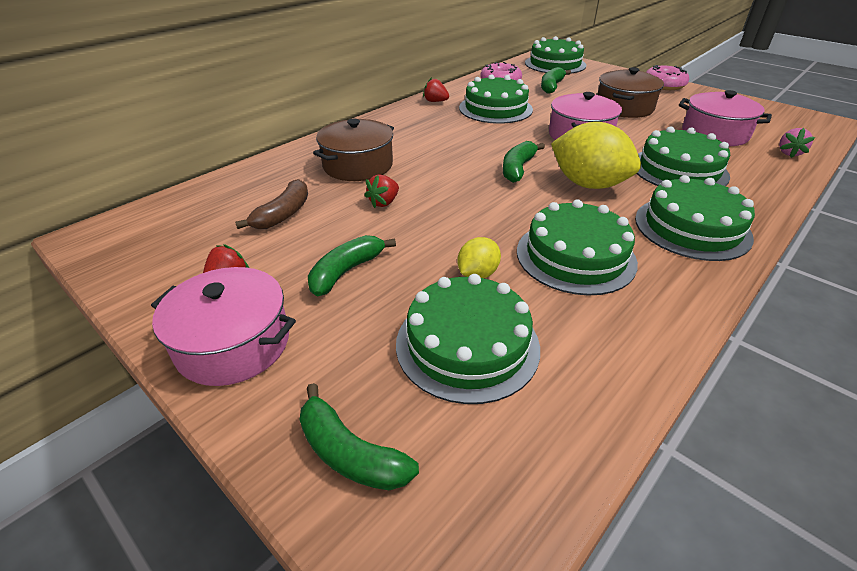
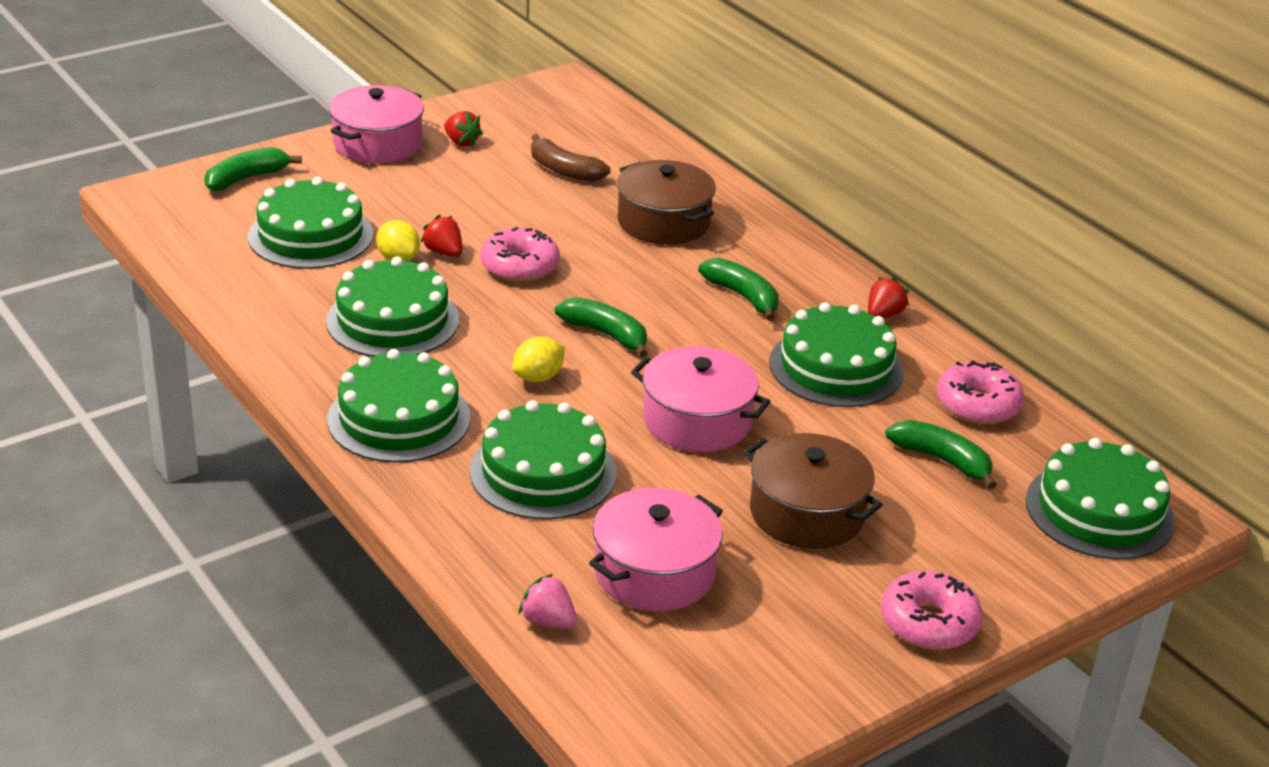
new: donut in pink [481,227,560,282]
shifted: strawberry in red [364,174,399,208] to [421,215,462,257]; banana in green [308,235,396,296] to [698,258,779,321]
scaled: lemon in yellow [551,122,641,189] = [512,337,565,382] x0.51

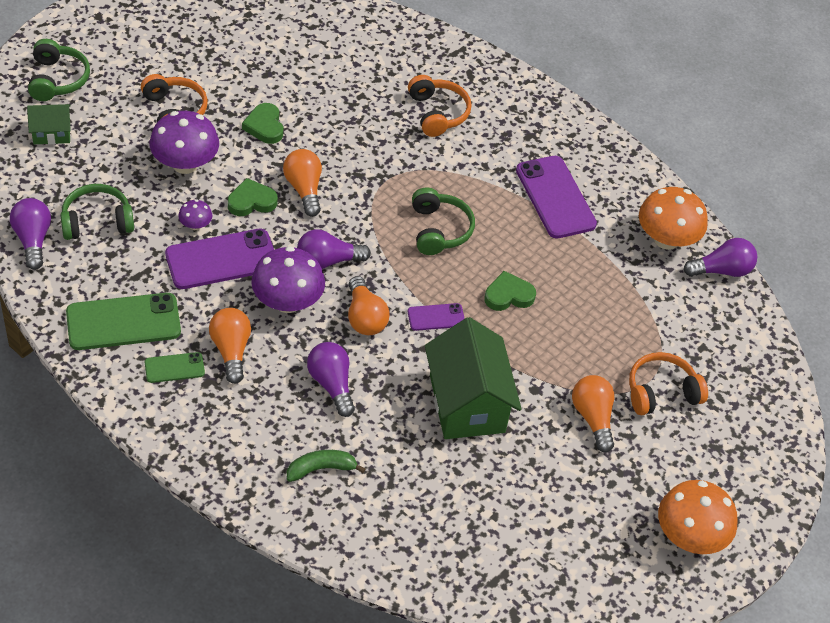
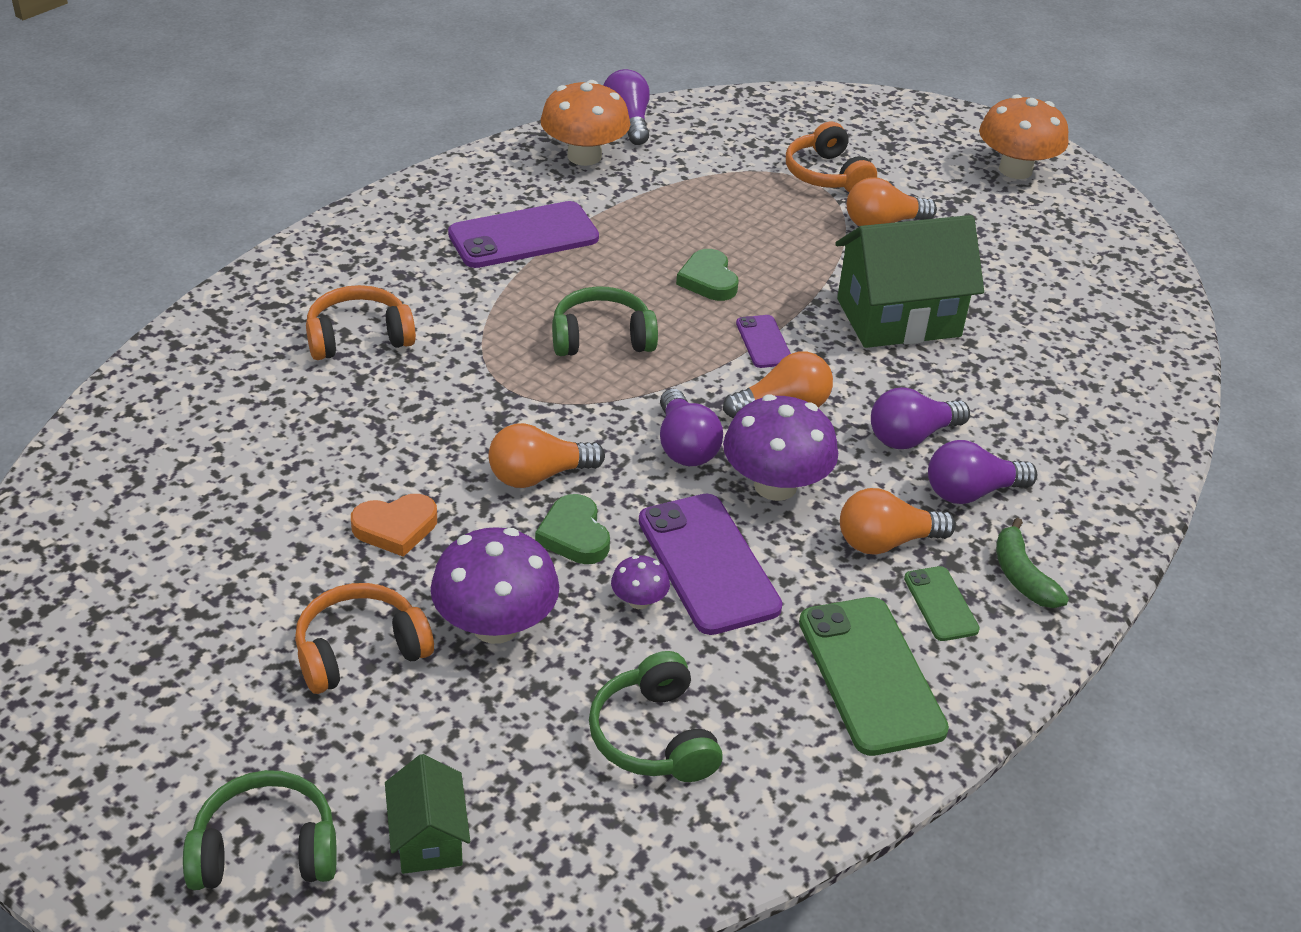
shifted: light bulb in purple [10,198,51,270] to [928,440,1037,504]; banana in green [287,450,365,482] to [996,518,1069,608]
repainted: heart in green [242,103,283,144] to heart in orange [351,494,437,557]

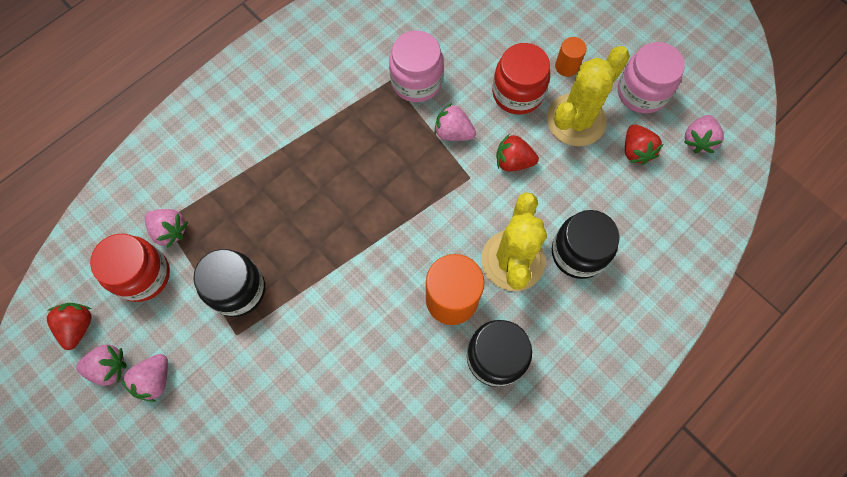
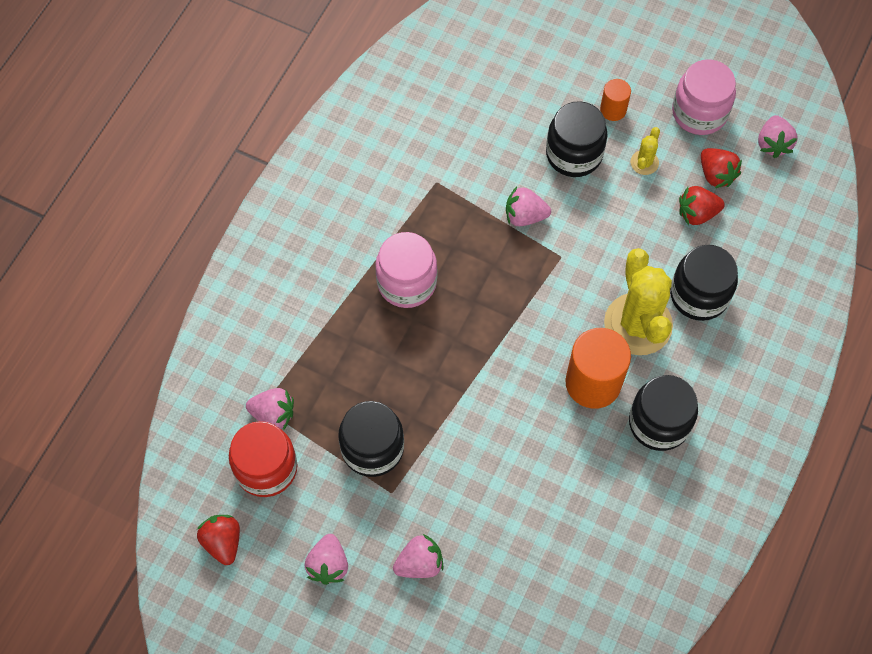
shifted: jar in pink [389,31,444,102] to [375,232,437,308]; strawberry in pink [76,345,127,386] to [393,534,444,578]; strawberry in red [496,134,539,172] to [679,186,725,225]
repainted: jar in red [492,43,550,115] to jar in black [546,101,607,177]
scaled: cactus in yellow [547,46,630,146] = [631,127,660,175] x0.44

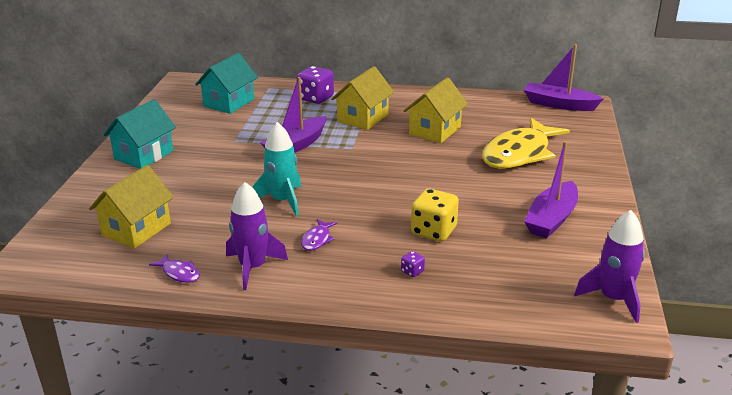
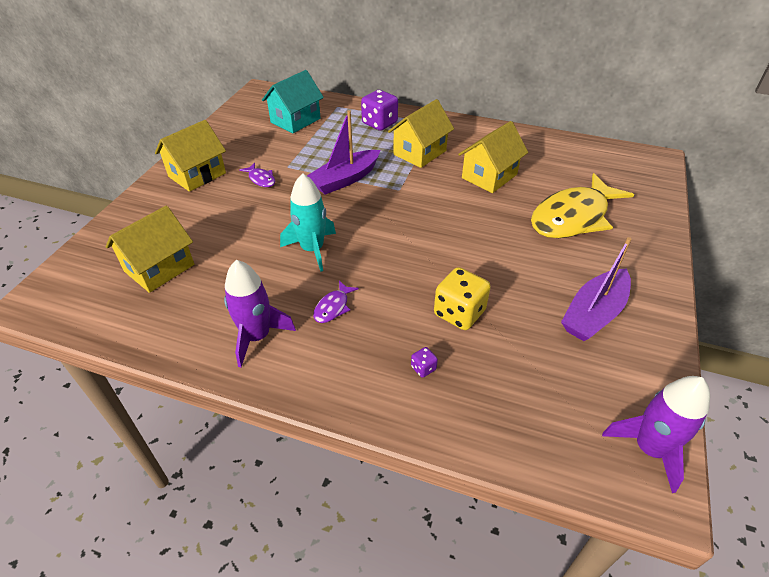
gone: boat in purple [524,44,603,111]
shifted: fish in purple [149,254,200,283] to [239,163,275,187]
repainted: house in turquoise [104,99,176,169] to house in yellow [155,120,226,192]

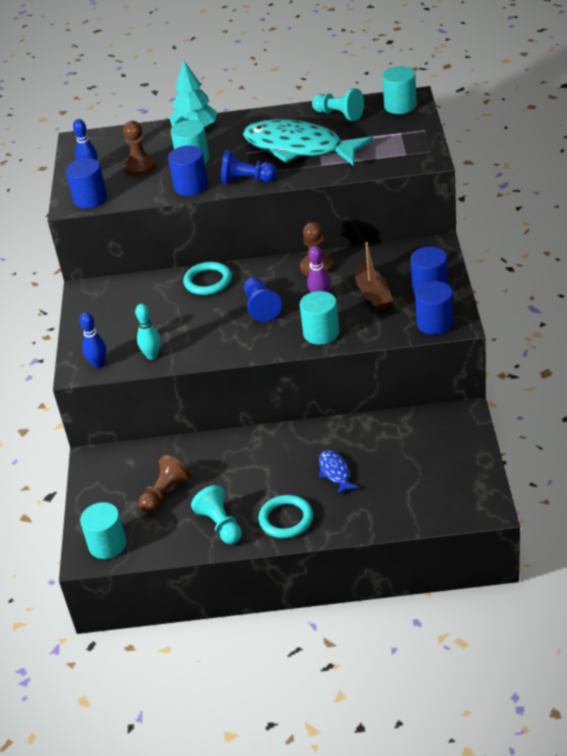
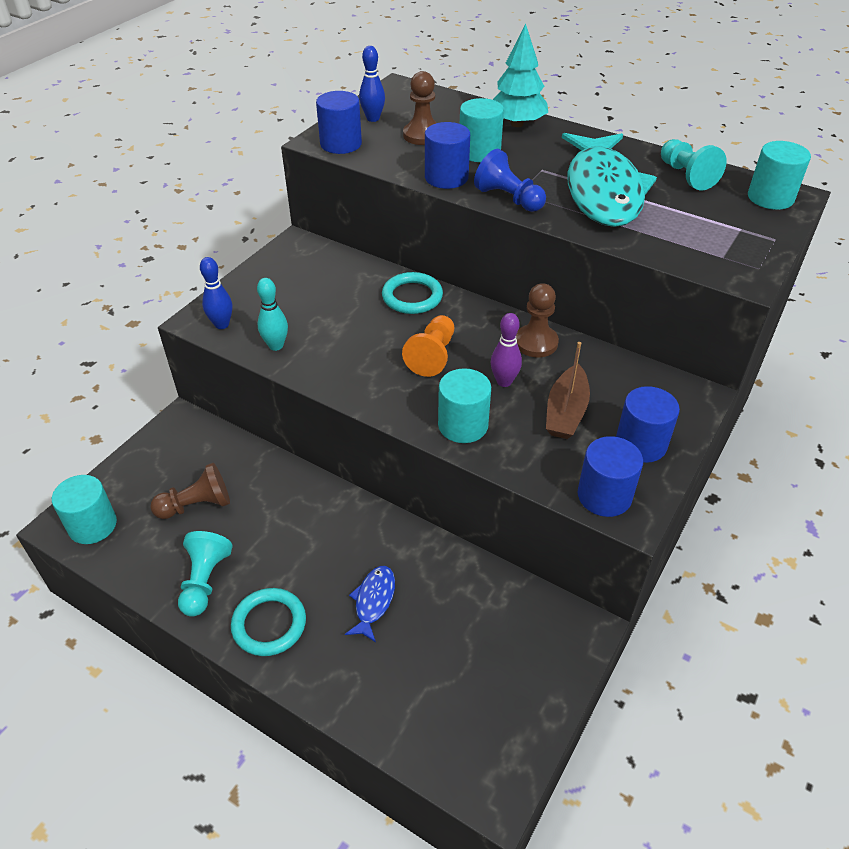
repainted: pawn in blue [244,277,282,322] to pawn in orange [402,315,454,377]
rotated: fish in turquoise [243,119,373,166] = [562,133,657,227] 150 degrees counterclockwise

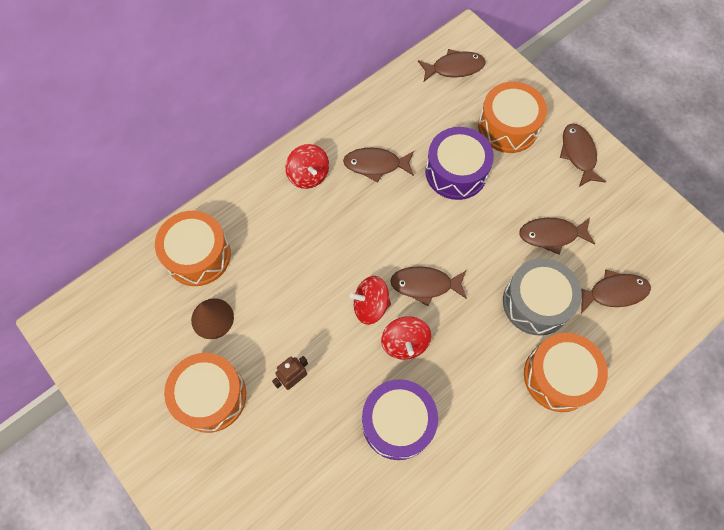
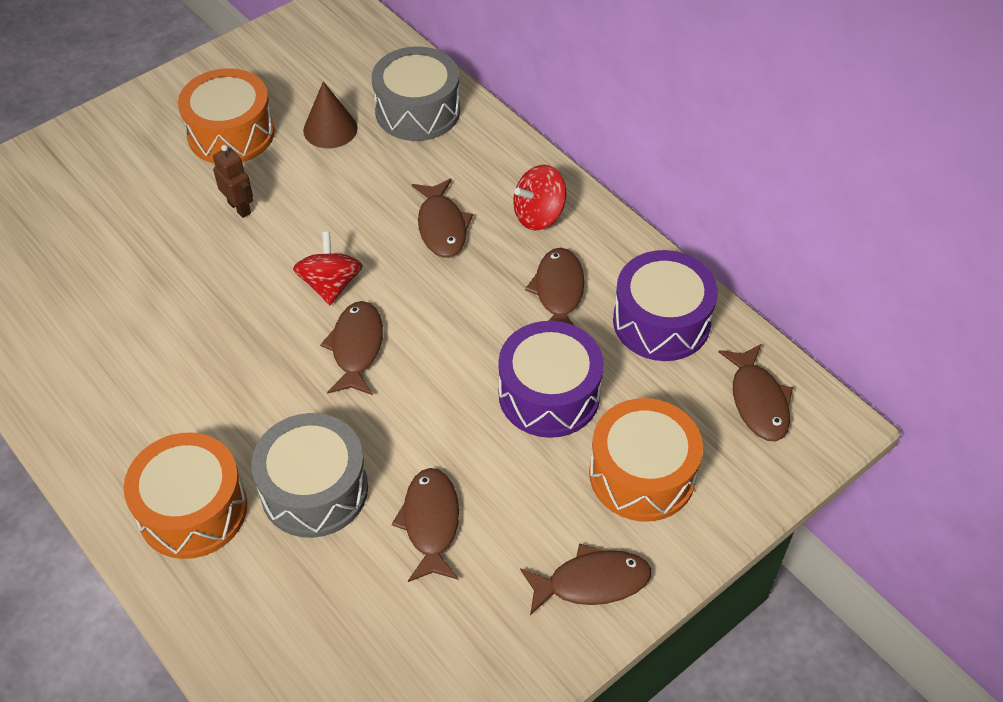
gone: spinning top in red [381,316,431,360]
shifted: fish in brown [581,270,651,314] to [412,178,473,258]; drum in purple [362,379,438,460] to [613,250,718,361]
repainted: drum in orange [155,211,231,286] to drum in grey [372,46,460,141]

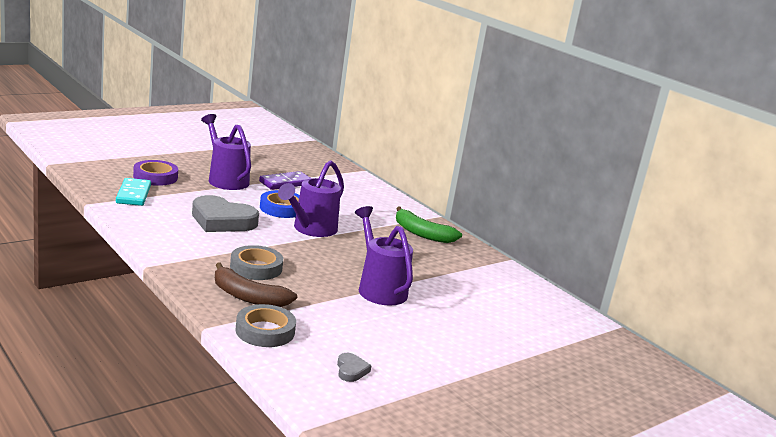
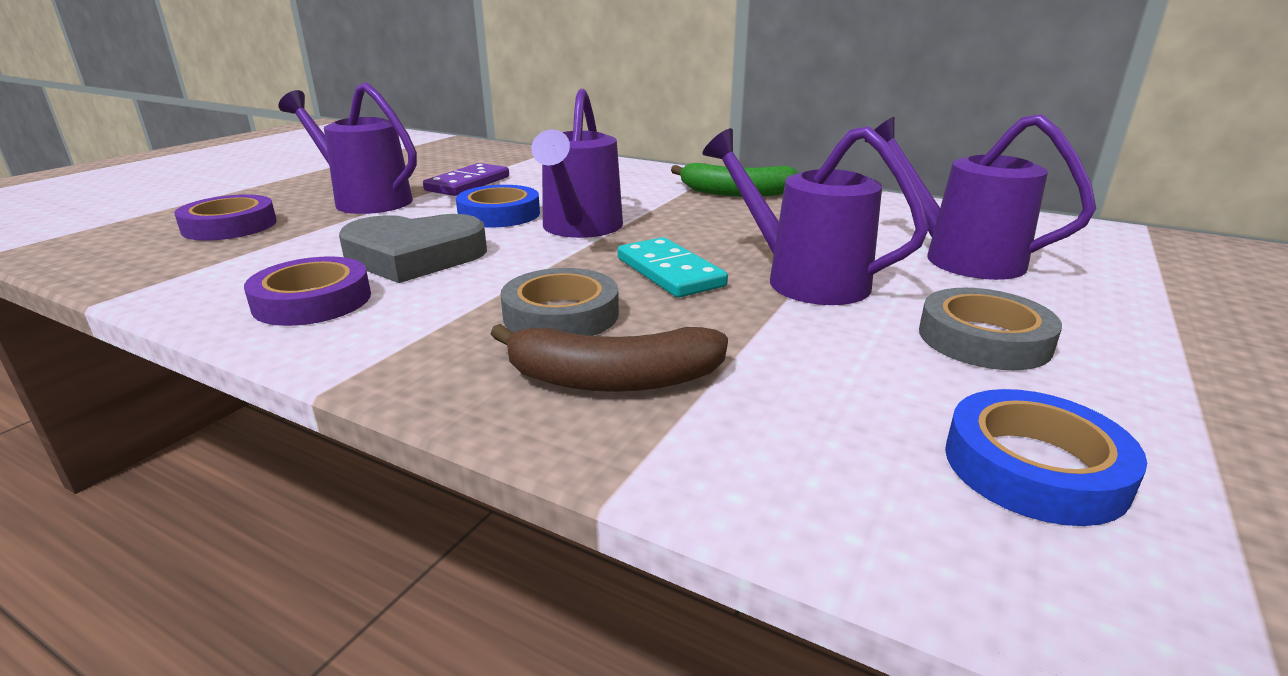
new: tape in purple [244,256,371,326]; watering can in purple [865,114,1096,280]
shifted: domino in turquoise [116,178,151,206] to [618,237,728,298]; tape in grey [235,304,296,347] to [919,288,1062,370]
swapped: heart in grey [337,353,372,382] to tape in blue [945,389,1147,526]

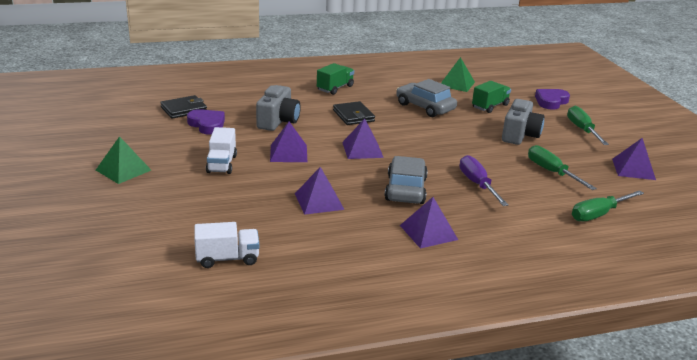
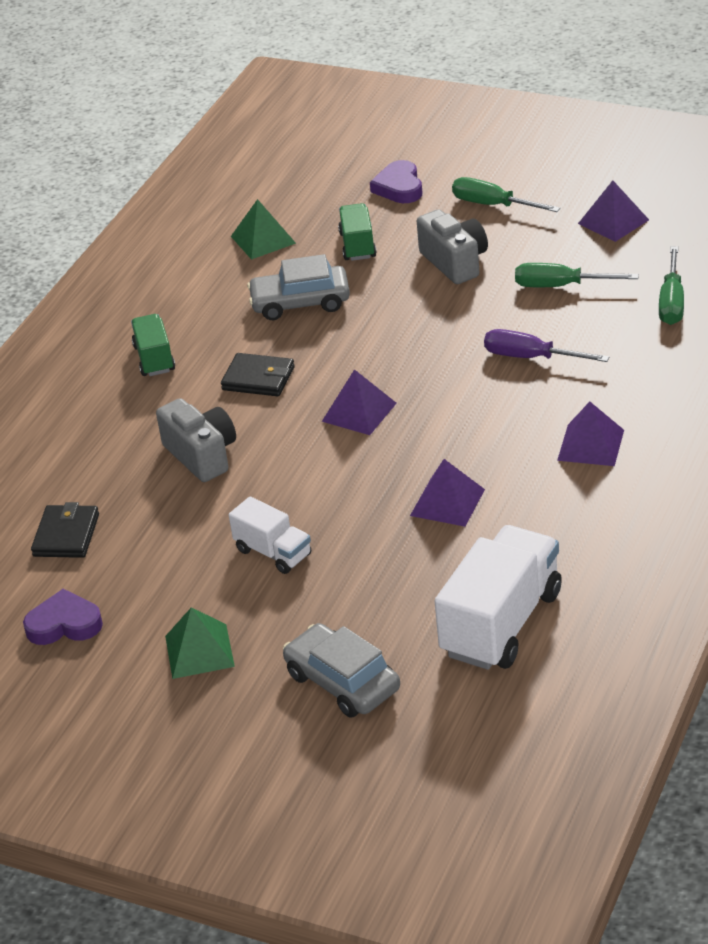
gone: pyramid in purple [270,122,307,162]
shifted: heart in purple [187,109,225,135] to [23,589,103,645]; car in grey [384,156,428,204] to [283,623,400,717]
scaled: truck in white [194,222,259,268] = [435,525,562,670] x1.82

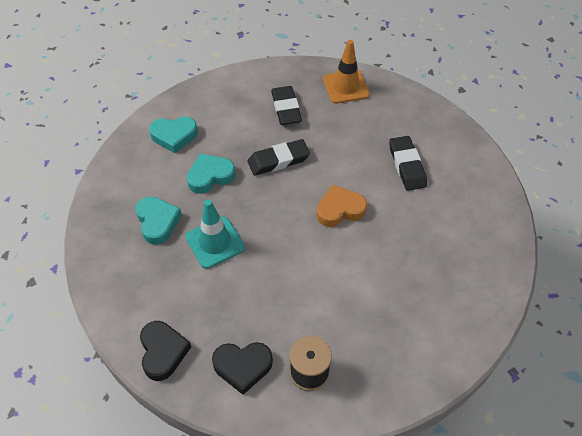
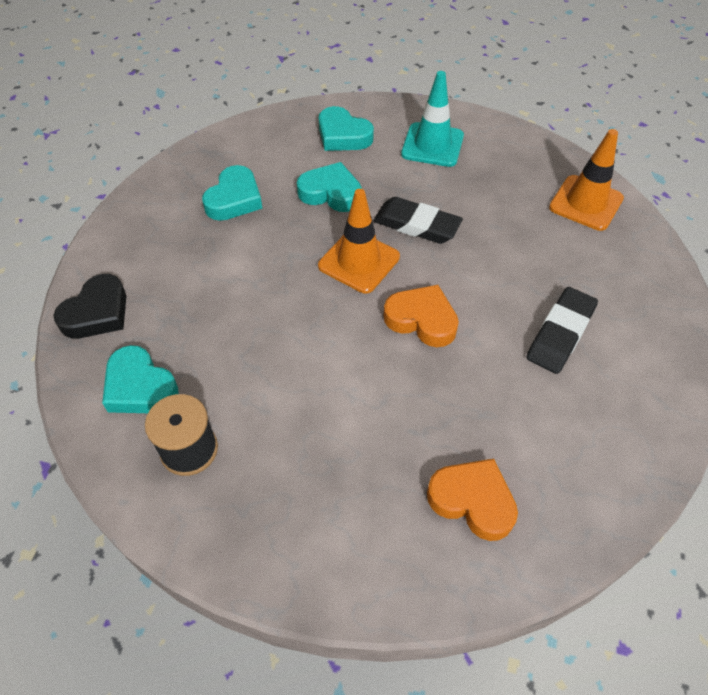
gone: eraser in black [271,86,302,125]
new: traffic cone in orange [318,189,400,293]; heart in orange [427,459,518,541]
shifted: traffic cone in turquoise [185,200,245,269] to [401,71,464,167]
repainted: heart in black [212,342,273,395] to heart in turquoise [102,345,179,413]

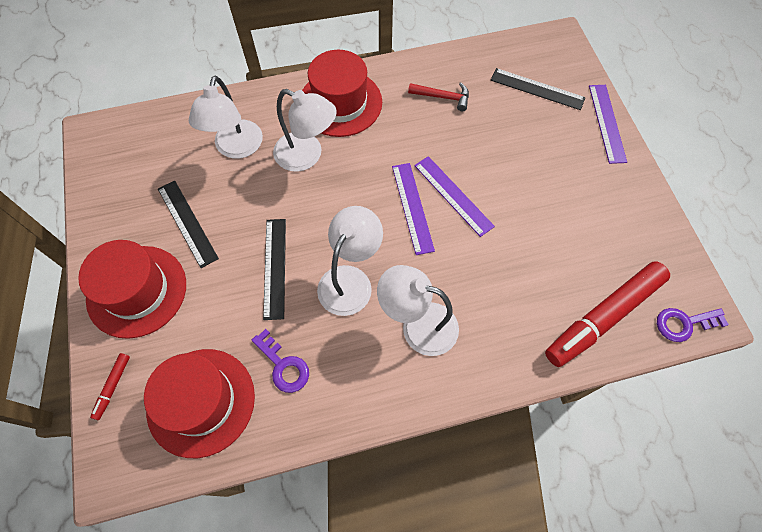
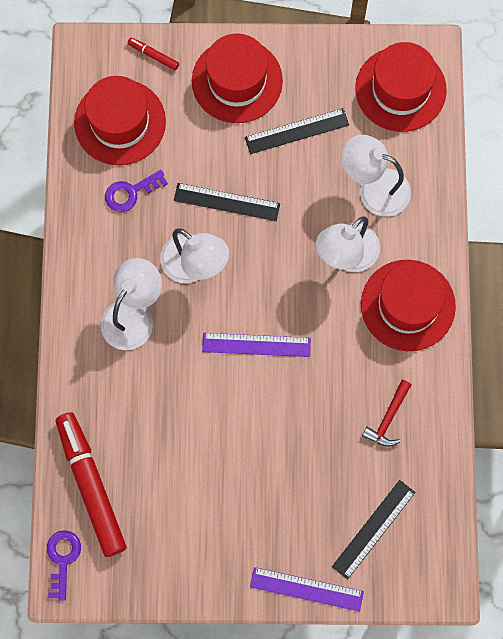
gone: ruler in purple [414,156,495,237]
new: hat in red [355,42,447,132]

